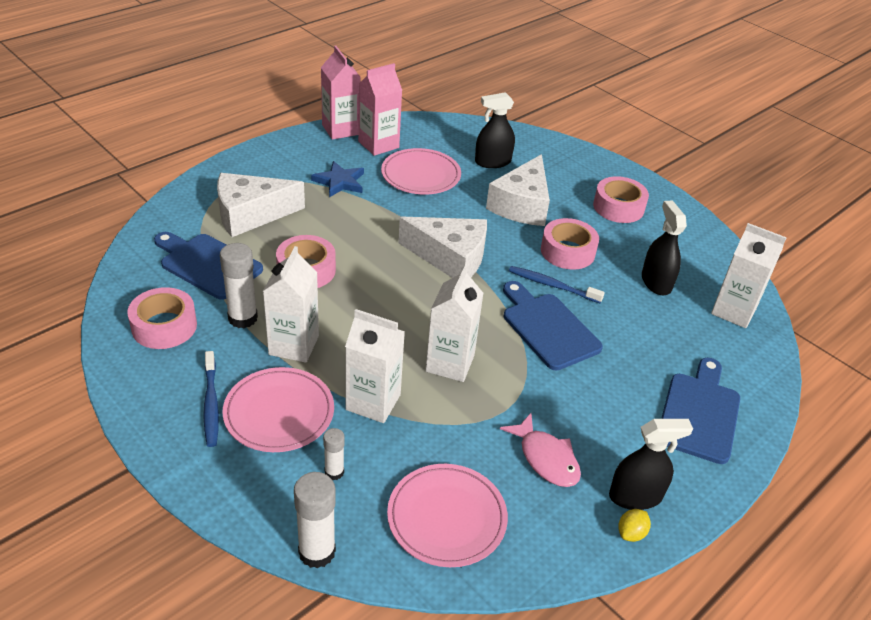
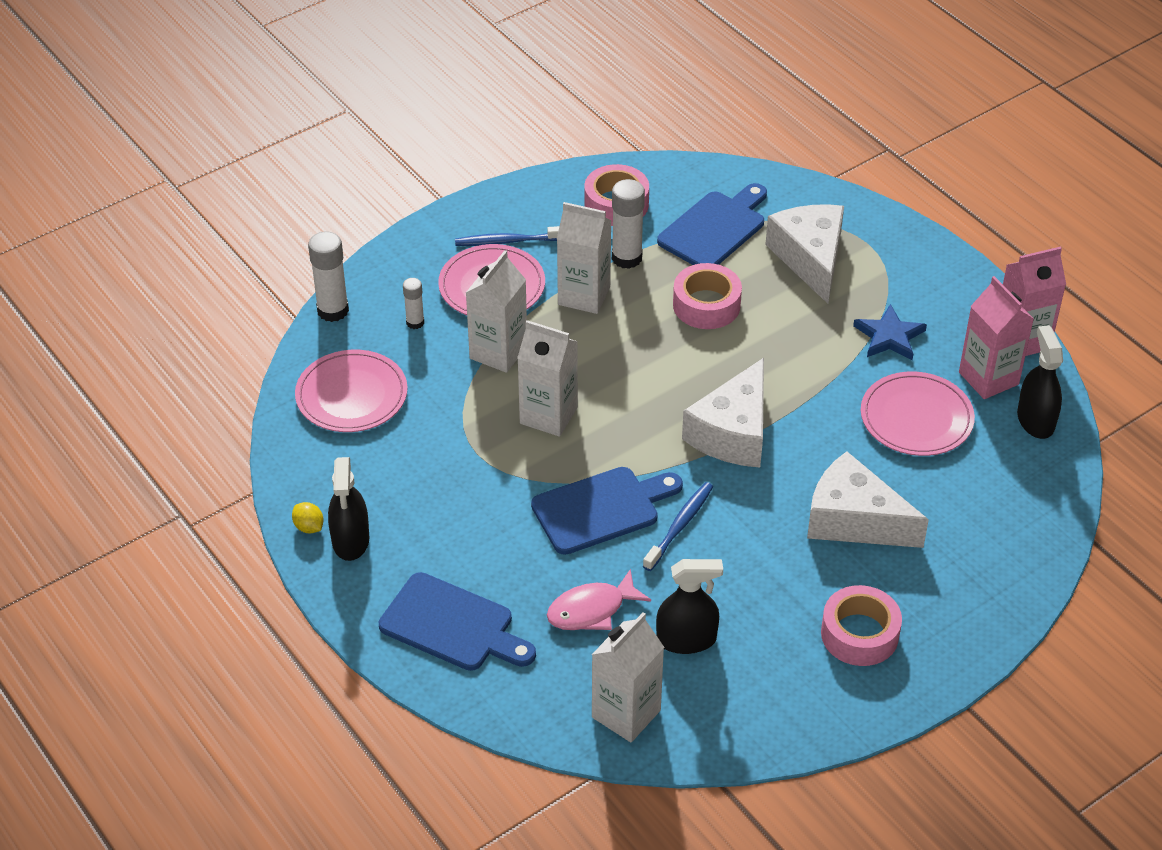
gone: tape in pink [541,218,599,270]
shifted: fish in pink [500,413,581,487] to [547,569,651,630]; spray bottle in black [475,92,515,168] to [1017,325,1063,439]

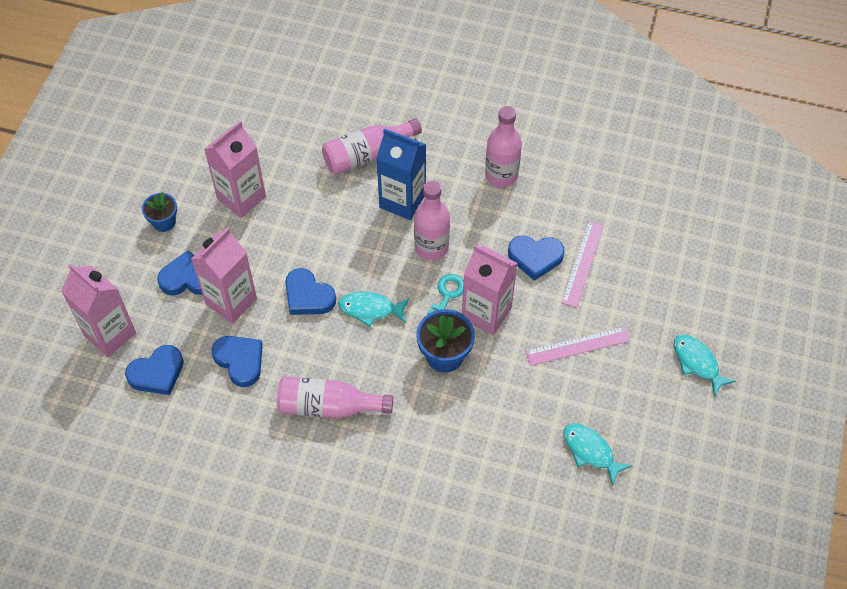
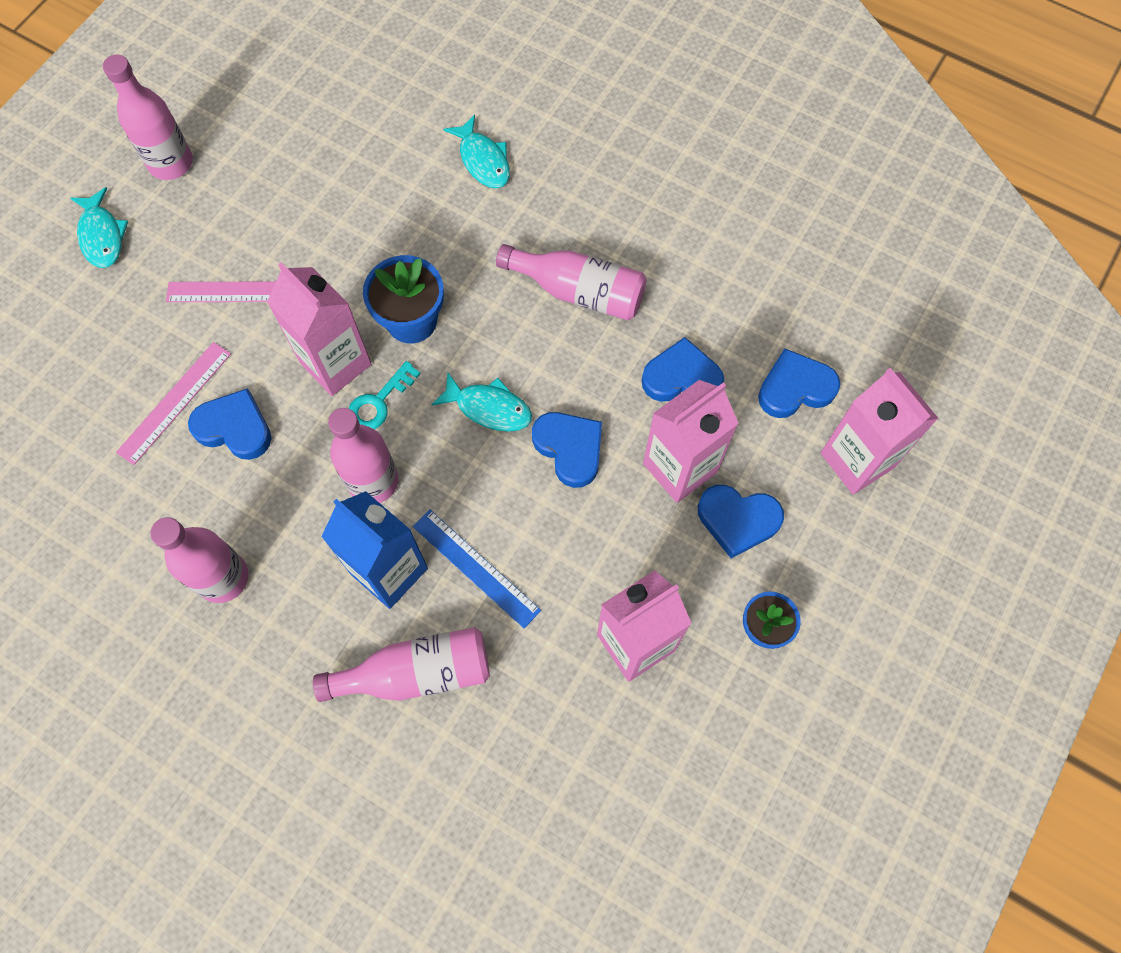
new: bottle in pink [103,54,193,180]; ruler in blue [413,509,541,628]
shifted: fish in turquoise [564,423,632,486] to [443,115,510,188]
rotated: heart in blue [212,336,263,387] = [642,337,724,402] 120 degrees clockwise

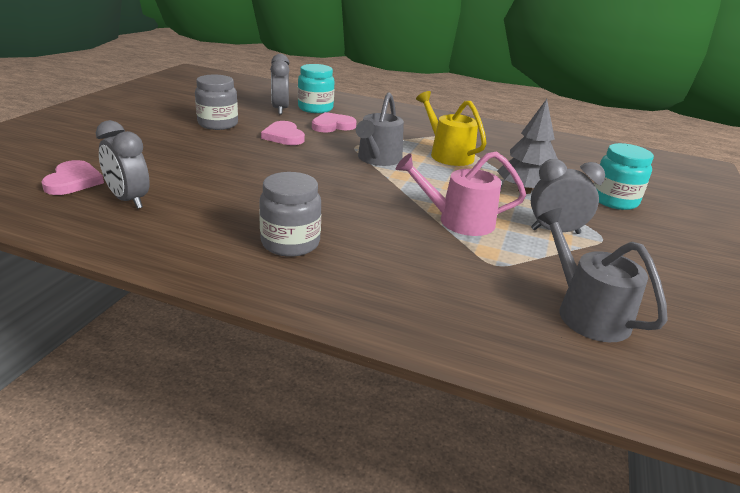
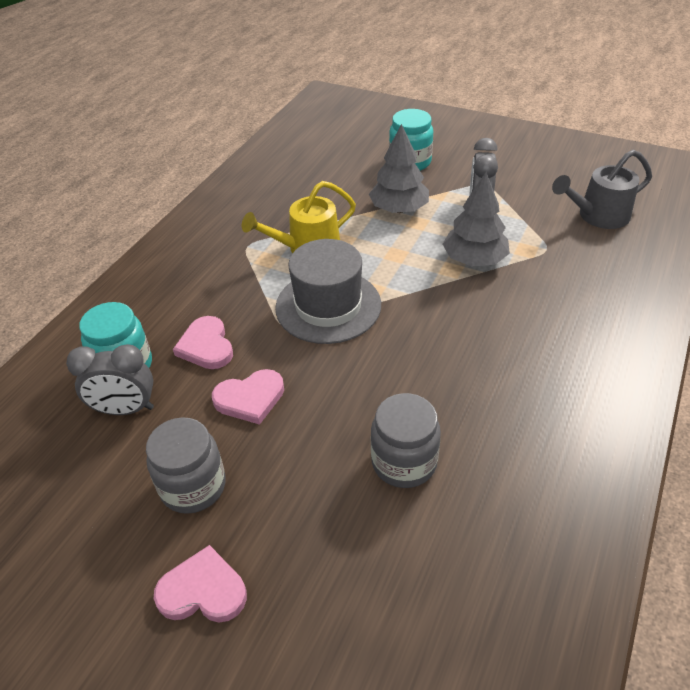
gone: clock in grey [96,120,150,209]
shifted: heart in pink [41,160,104,195] to [154,545,247,623]; jar in grey [259,172,321,257] to [371,393,441,488]
swapped: watering can in grey [356,92,404,166] to hat in grey [275,239,381,344]; watering can in pink [396,151,526,236] to tree in grey [442,172,510,267]

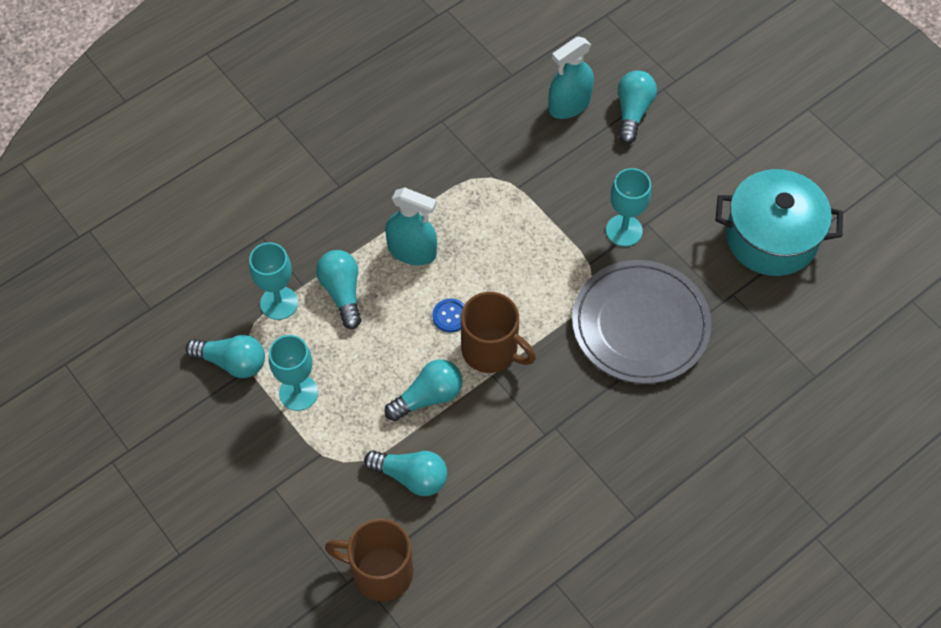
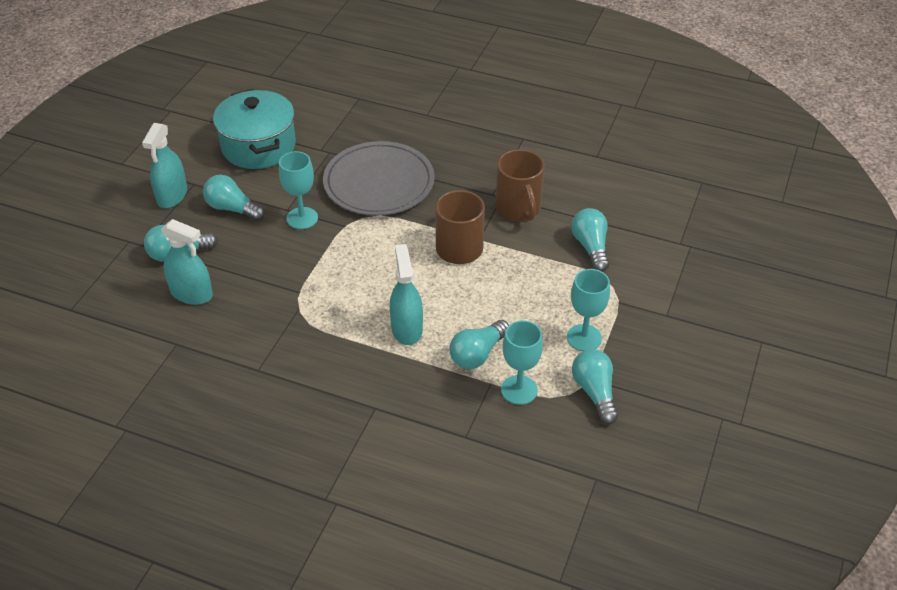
gone: button in blue [432,299,465,332]
new: spray bottle in turquoise [142,123,187,208]
shifted: light bulb in turquoise [384,359,462,421] to [203,175,265,221]; mug in brown [325,519,413,601] to [495,149,544,221]

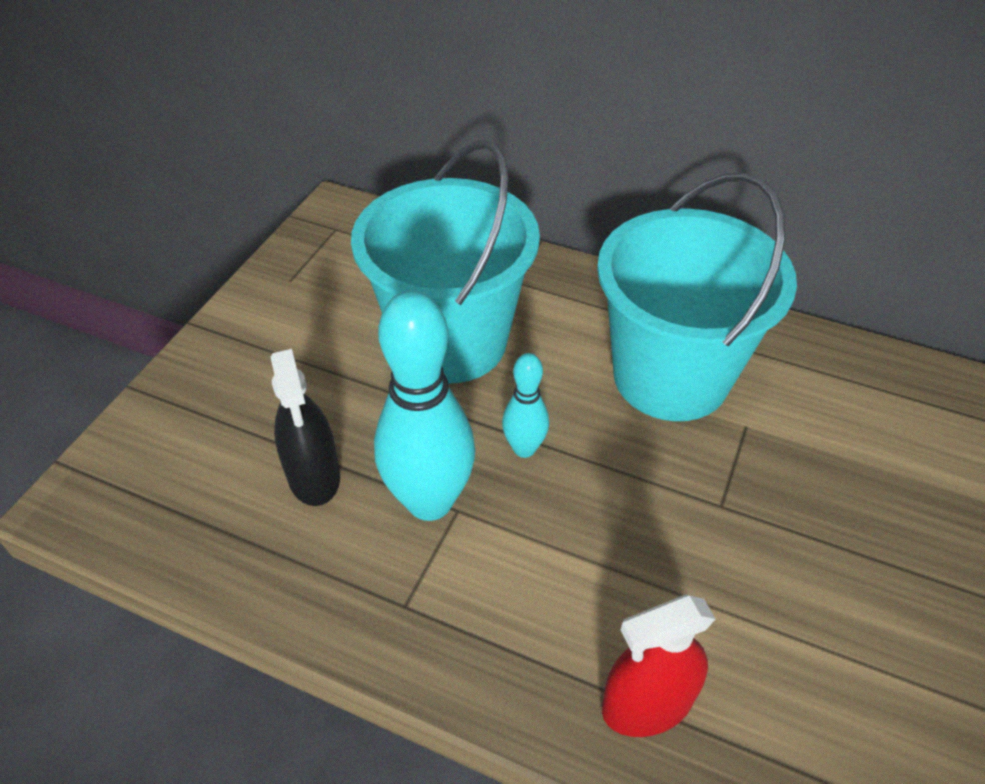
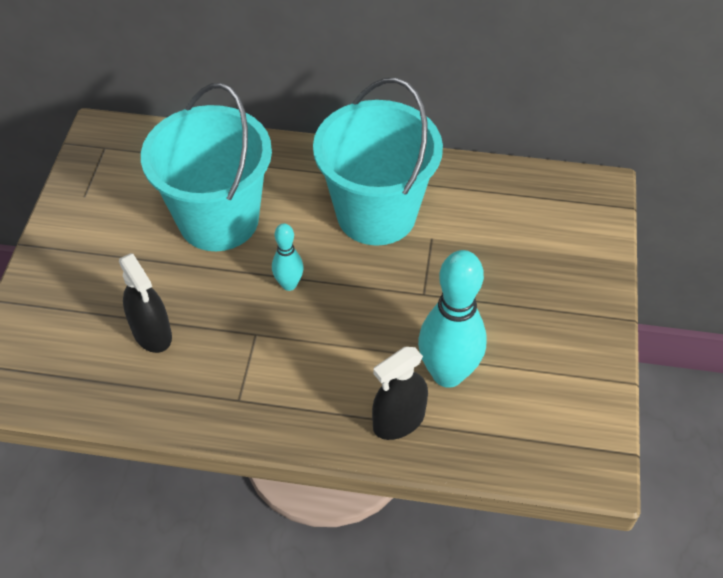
shifted: bowling pin in turquoise [374,291,475,521] to [418,250,487,388]
repainted: spray bottle in red [602,594,715,737] to spray bottle in black [372,347,428,440]

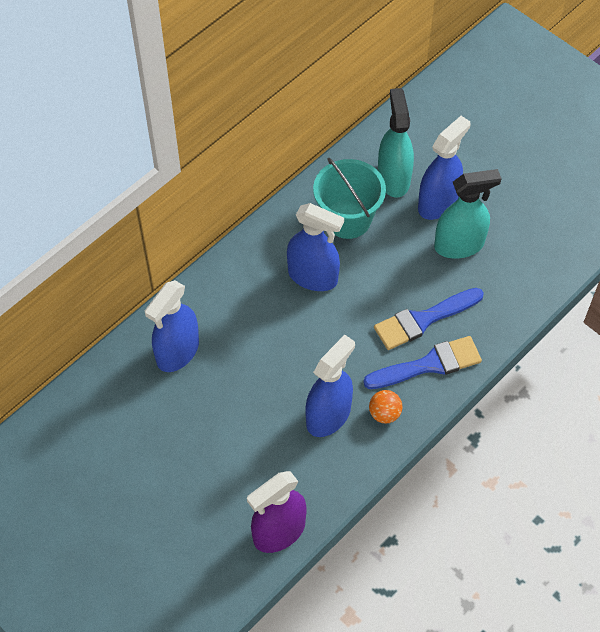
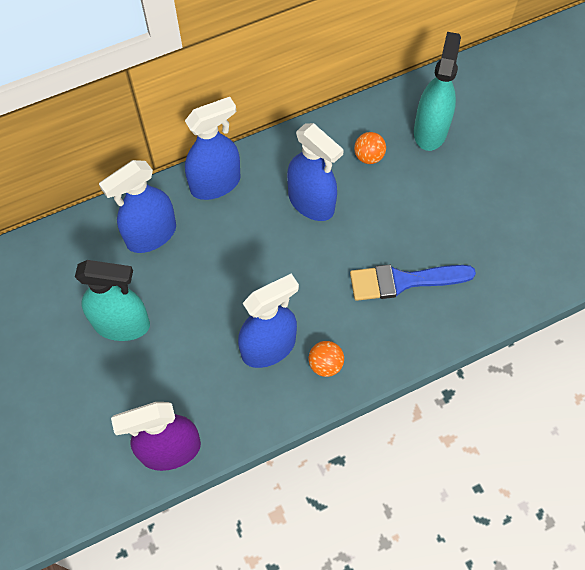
gone: brush in blue [363,336,482,389]
shifted: spray bottle in turquoise [434,169,502,259] to [75,260,150,341]; spray bottle in blue [418,116,470,220] to [185,97,240,200]
swapped: bucket in turquoise [313,157,386,239] to ball in orange [354,132,386,164]

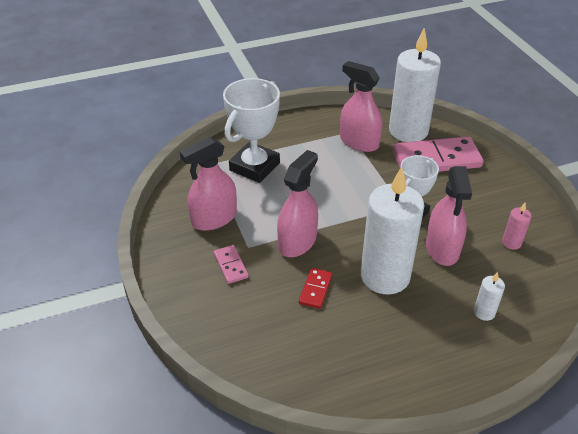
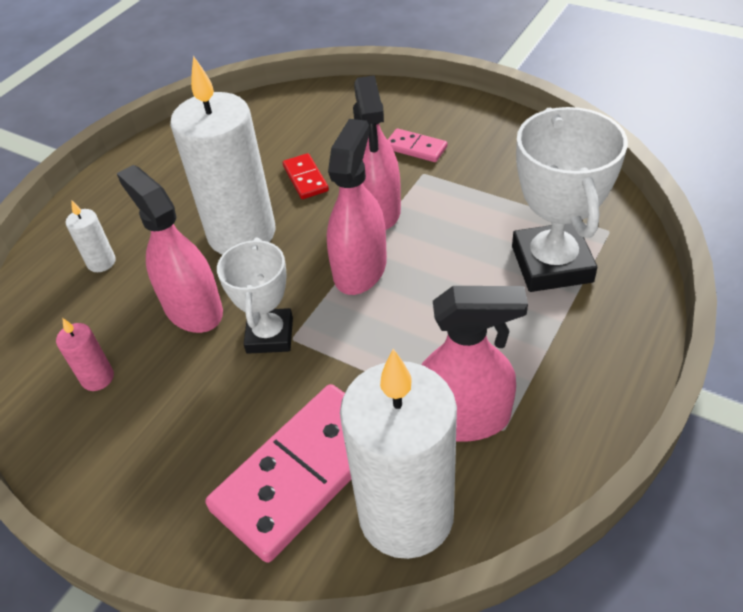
shifted: spray bottle in pink [180,137,237,231] to [327,119,387,295]

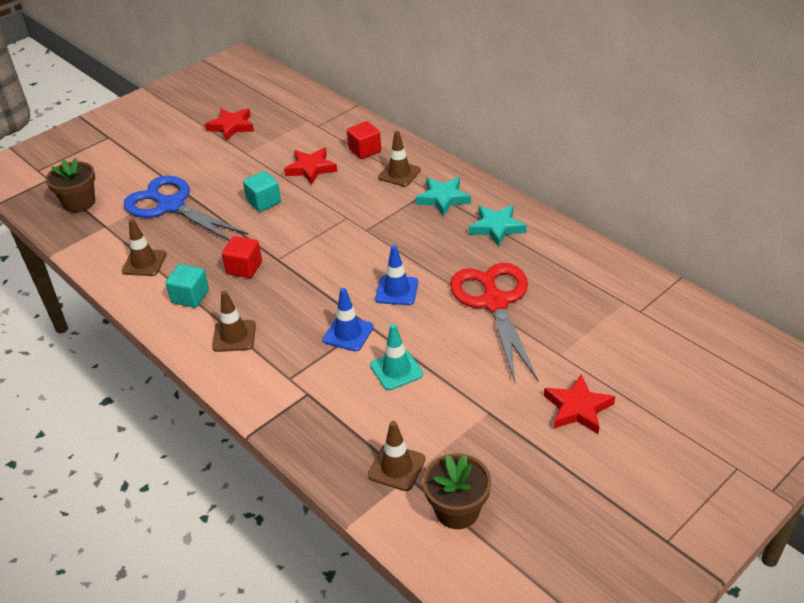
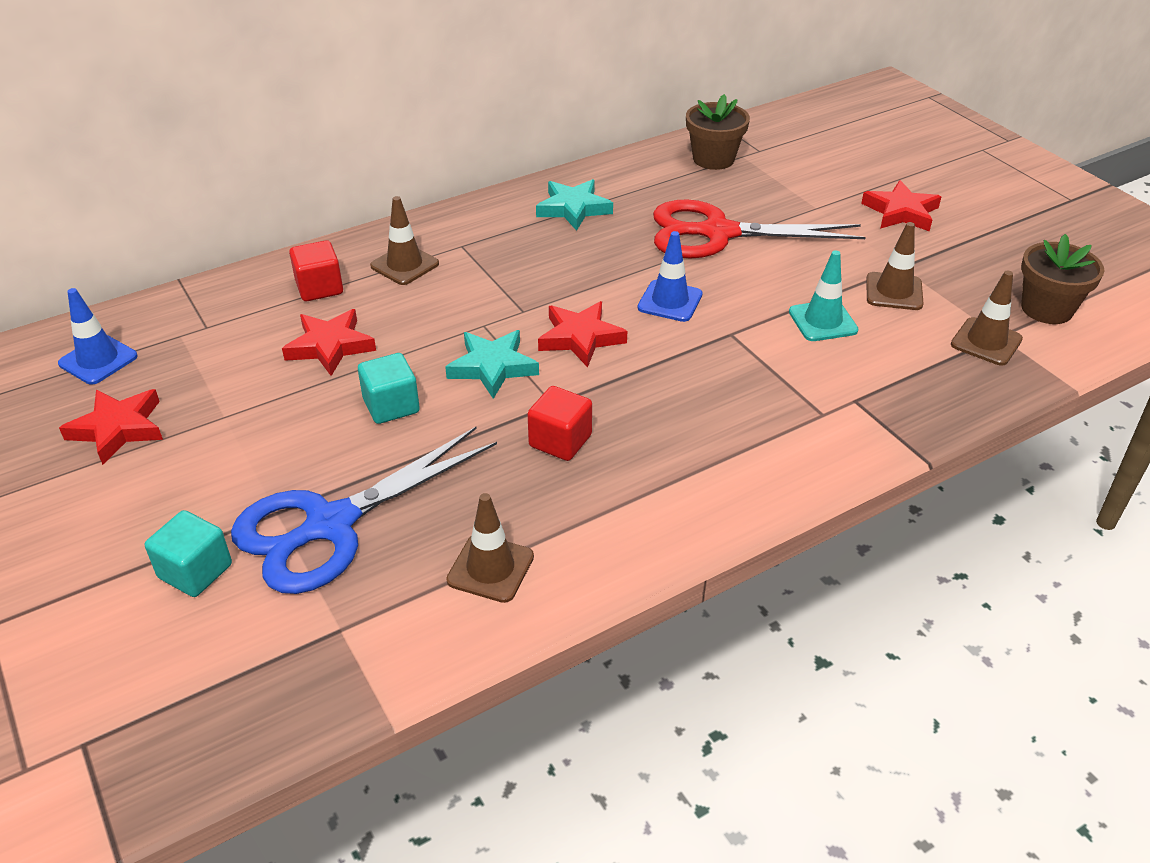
new: star in red [538,301,627,367]
shifted: traffic cone in blue [323,288,374,352] to [58,288,138,385]; cube in turquoise [166,264,209,308] to [145,510,232,597]; star in turquoise [415,177,471,216] to [445,330,539,399]; flower pot in brown [46,158,95,213] to [686,94,750,170]; traffic cone in brown [212,291,256,352] to [866,222,924,310]

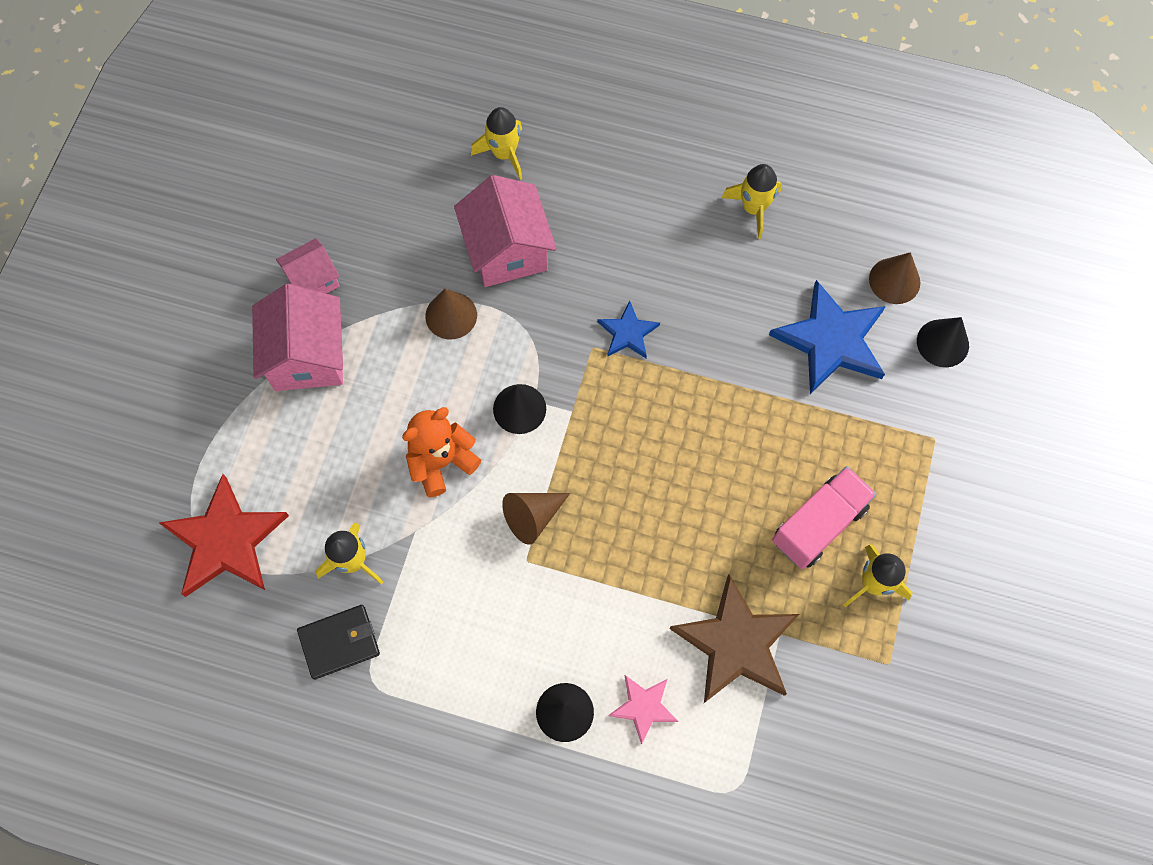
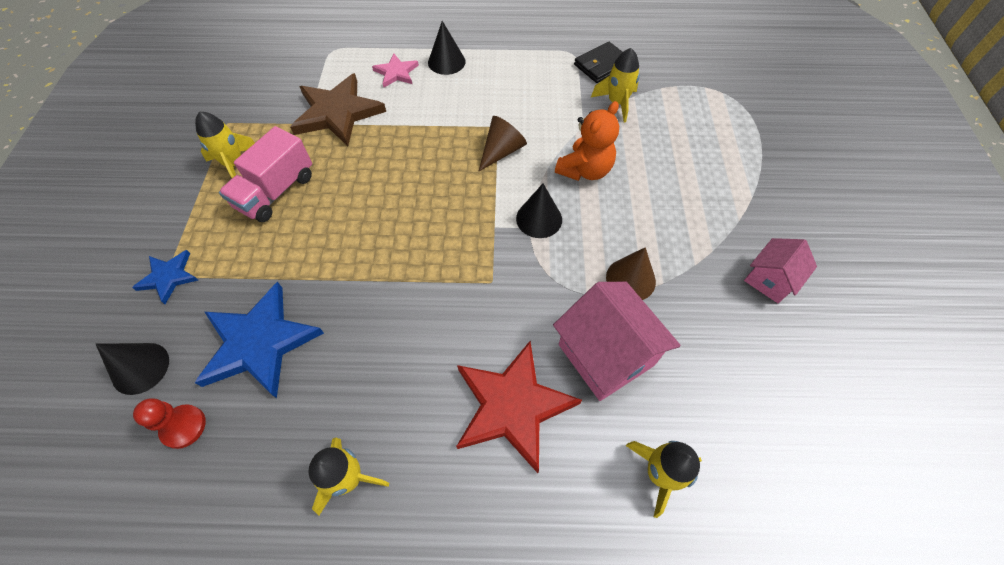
gone: house in pink [252,284,343,391]
shifted: star in blue [597,301,660,358] to [132,250,198,304]; star in red [159,474,289,597] to [456,341,582,473]
swapped: cone in brown [869,252,920,304] to pawn in red [133,398,206,449]

